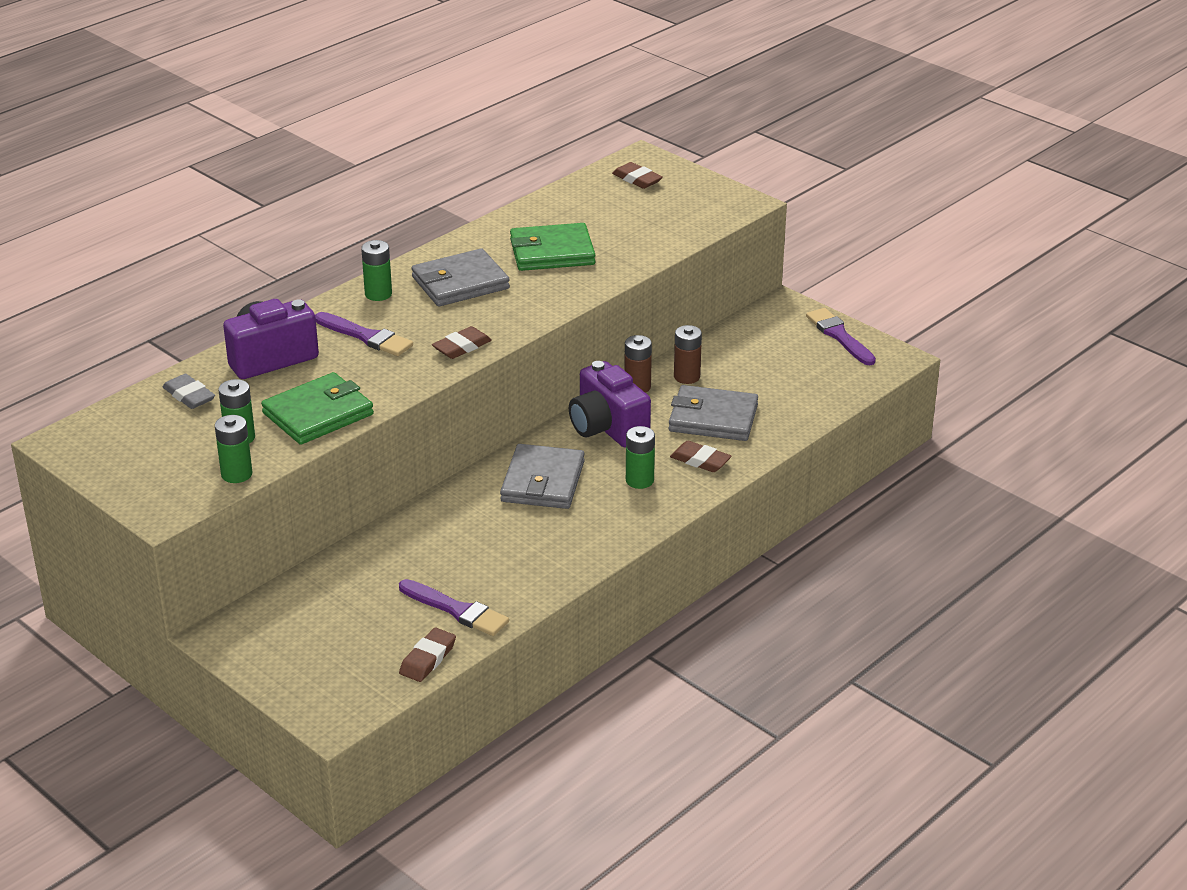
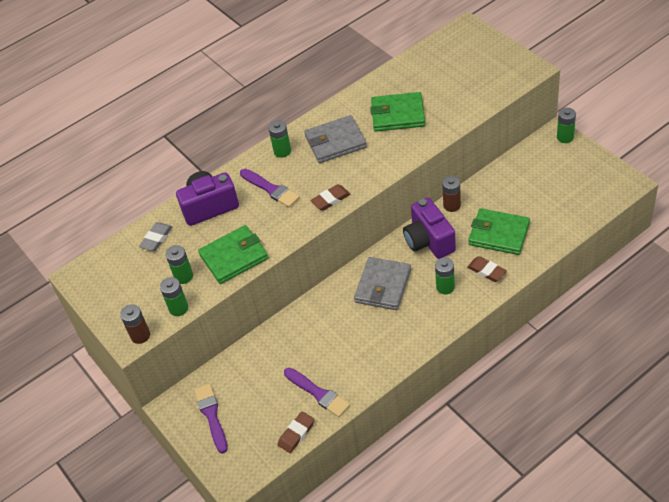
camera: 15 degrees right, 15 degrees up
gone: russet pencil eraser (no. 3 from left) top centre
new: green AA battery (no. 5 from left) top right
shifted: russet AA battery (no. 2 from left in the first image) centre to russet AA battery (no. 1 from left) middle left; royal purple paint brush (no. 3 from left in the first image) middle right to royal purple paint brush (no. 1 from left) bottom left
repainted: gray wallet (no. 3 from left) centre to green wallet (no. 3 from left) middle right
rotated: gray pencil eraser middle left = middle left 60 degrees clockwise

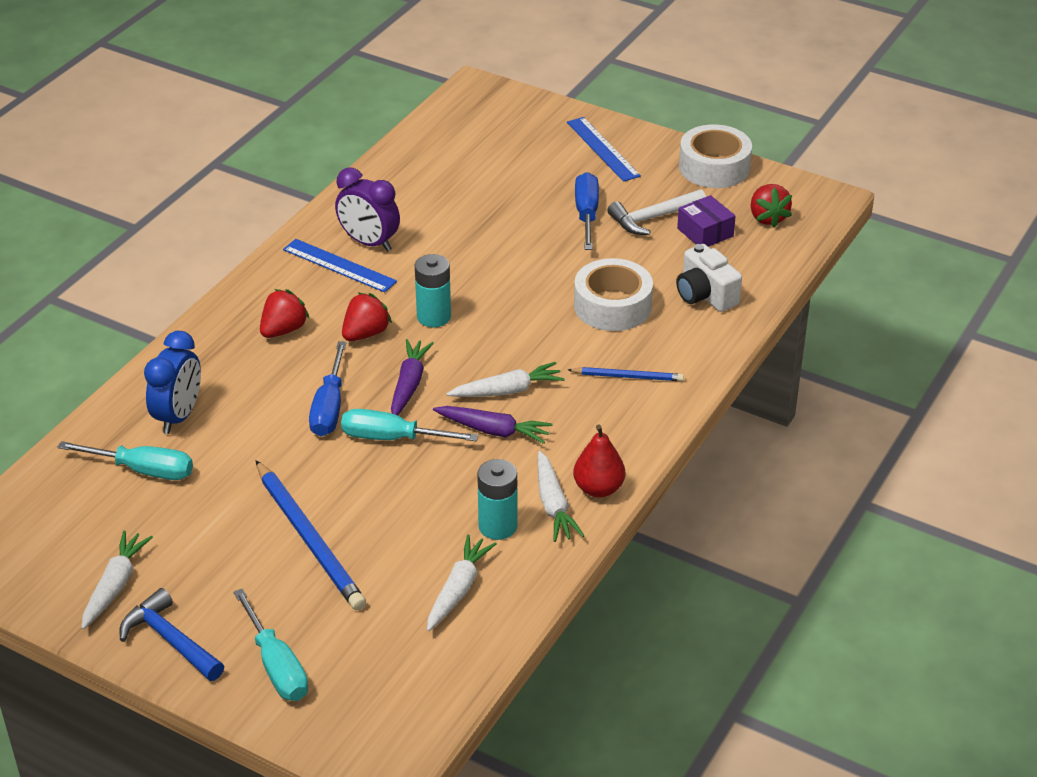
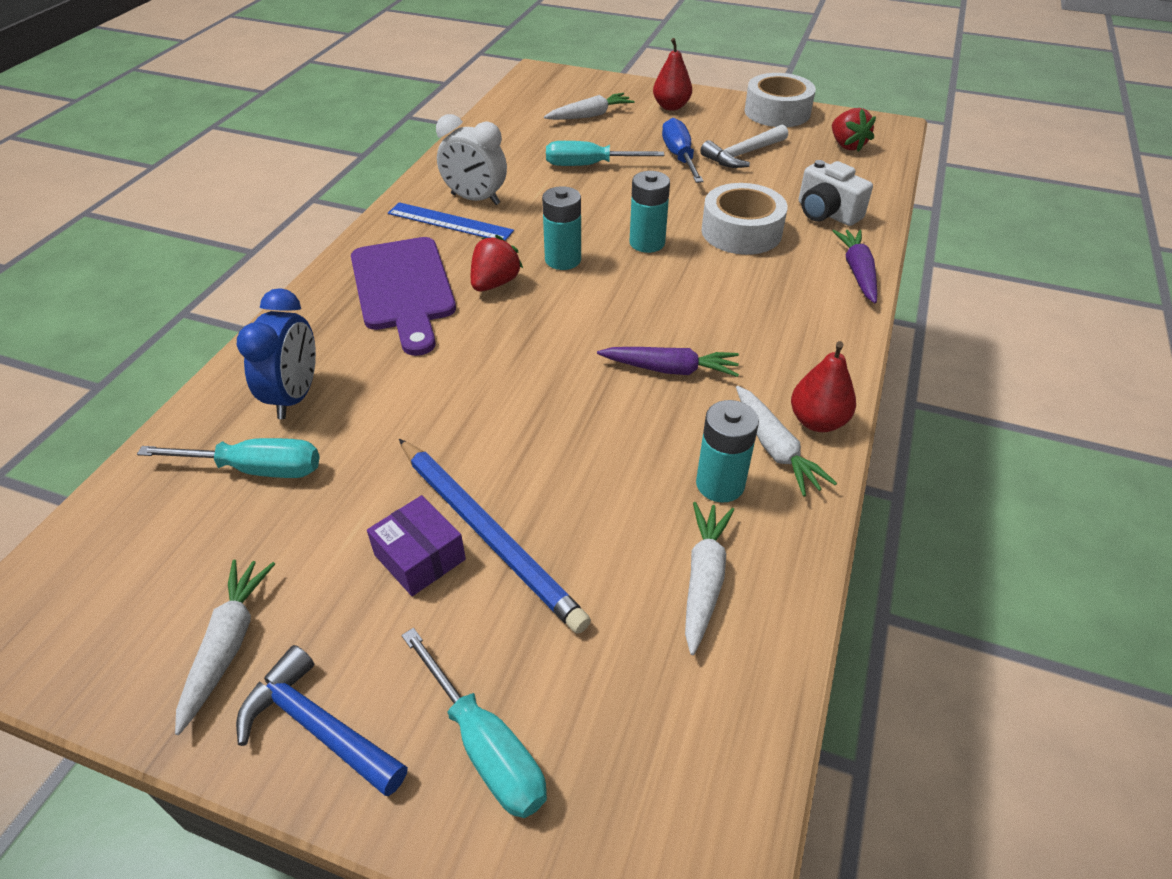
camera: 10 degrees left, 5 degrees up
gone: cobalt flat screwdriver (no. 1 from left) middle left; cobalt lead pencil (no. 2 from left) centre
new: aqua AA battery (no. 2 from left) top centre
shifted: aqua flat screwdriver (no. 3 from left) centre to top centre; royal purple carrot (no. 1 from left in the first image) centre to royal purple carrot (no. 2 from left) top right; pure white carrot (no. 3 from left in the first image) centre to pure white carrot (no. 2 from left) top centre; royal purple package top right to centre
swapped: red berry (no. 1 from left) middle left to royal purple cutting board centre; cobalt straightedge (no. 2 from left) top centre to red pear fruit (no. 1 from left) top centre
repainted: royal purple alarm clock top centre to pure white alarm clock top centre

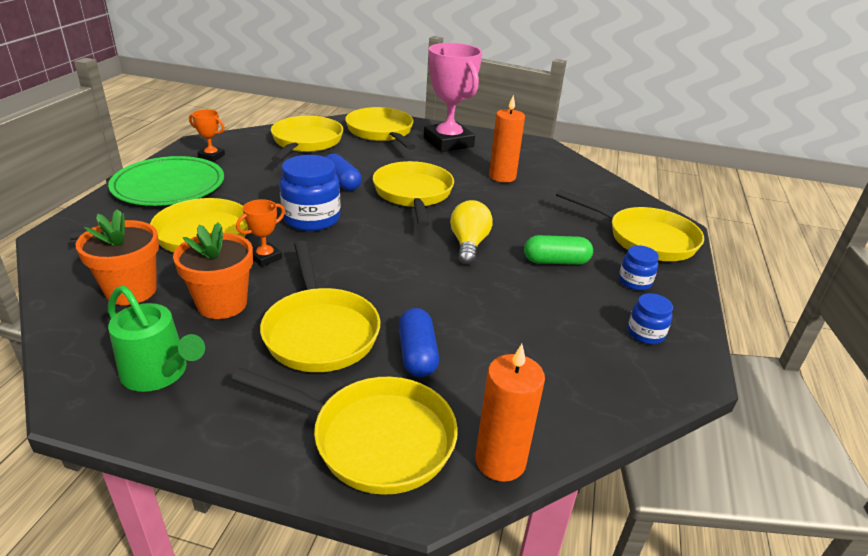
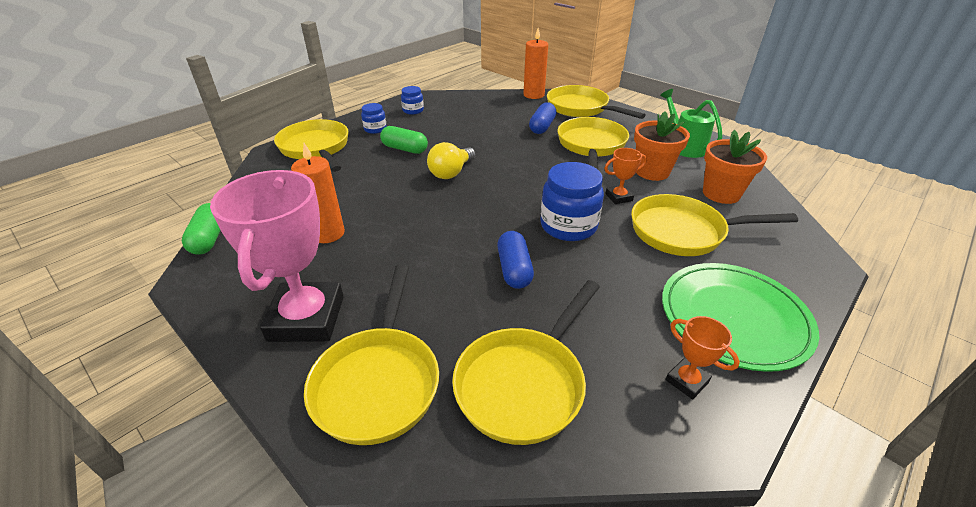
camera: 150 degrees left, 5 degrees up
gone: yellow pan (no. 6 from left) centre
new: green pill (no. 1 from left) middle left

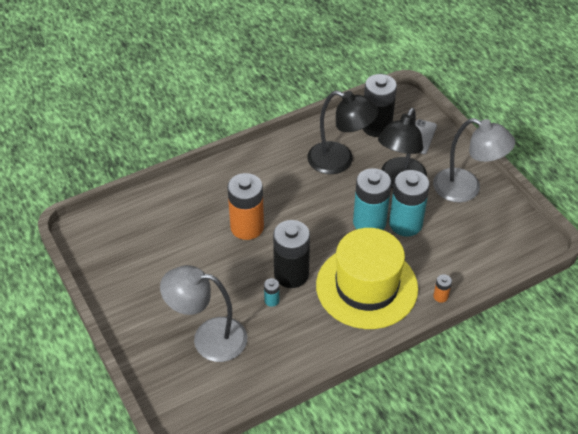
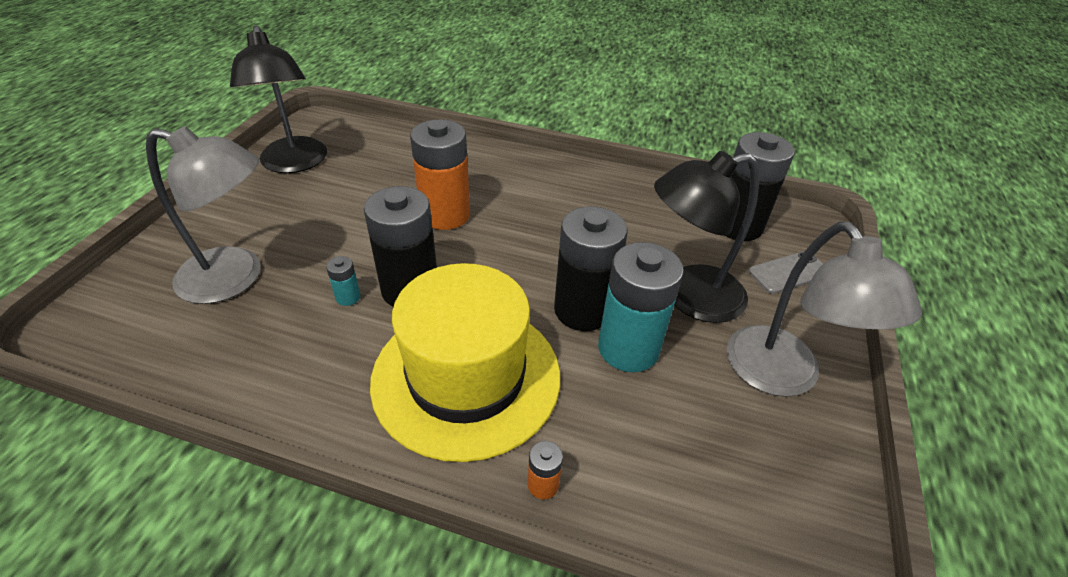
camera: 45 degrees right, 5 degrees down
shifted: ebony desk lamp (no. 1 from left) top centre to top left
repainted: aqua AA battery (no. 2 from left) centre to ebony AA battery (no. 2 from left) centre
rotated: gray desk lamp (no. 1 from left) bottom centre = middle left 135 degrees clockwise

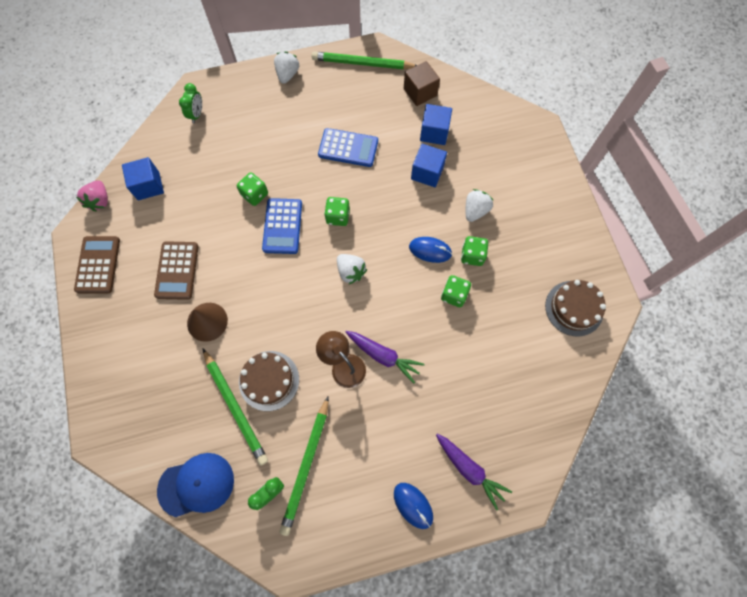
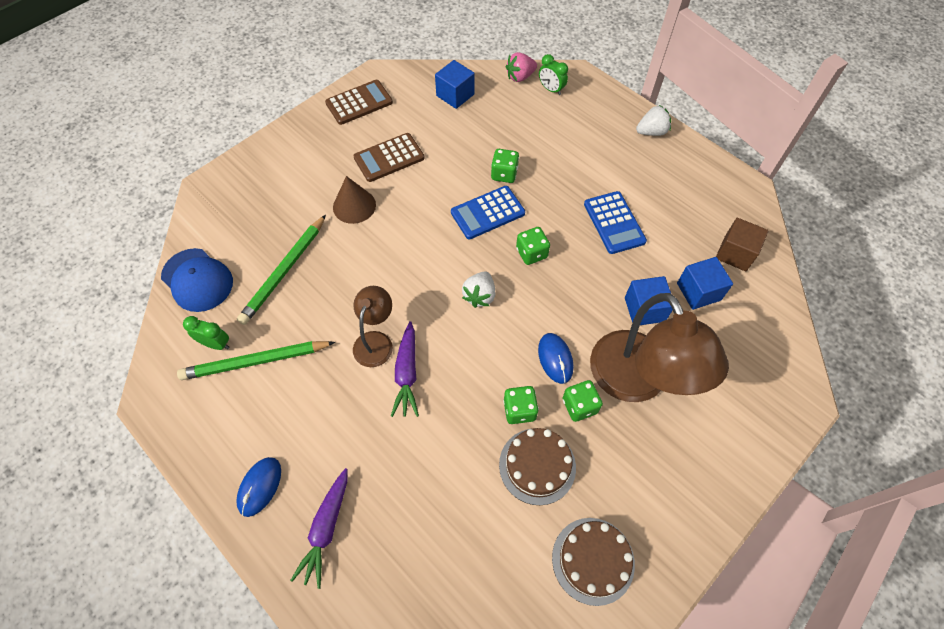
camera: 60 degrees right, 10 degrees down
gone: green lead pencil (no. 3 from left) top centre
shifted: rose-pink berry top left to top centre; russet gateau (no. 1 from left) centre to bottom centre
swapped: pure white berry (no. 3 from left) centre to russet desk lamp (no. 2 from left) middle right
rotated: green alarm clock (no. 1 from left in the first image) top left = top centre 60 degrees clockwise

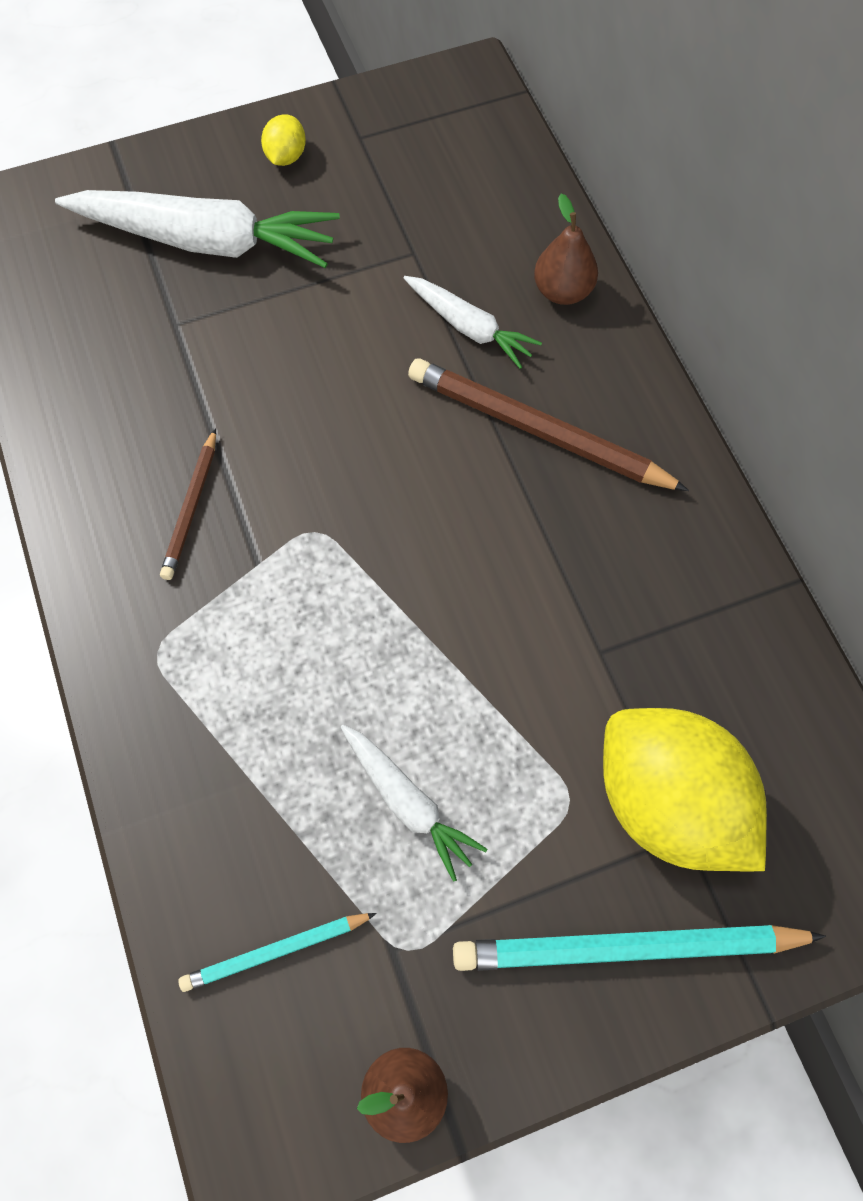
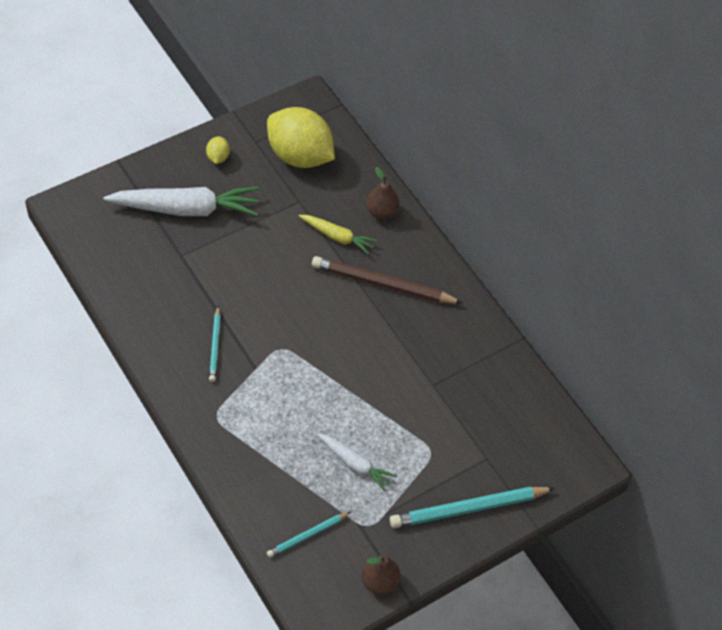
camera: 15 degrees left, 10 degrees down
shifted: yellow toy lemon (no. 2 from left) middle right to top centre
repainted: russet lead pencil (no. 1 from left) middle left to aqua lead pencil (no. 1 from left) middle left; pure white carrot (no. 3 from left) top centre to yellow carrot centre

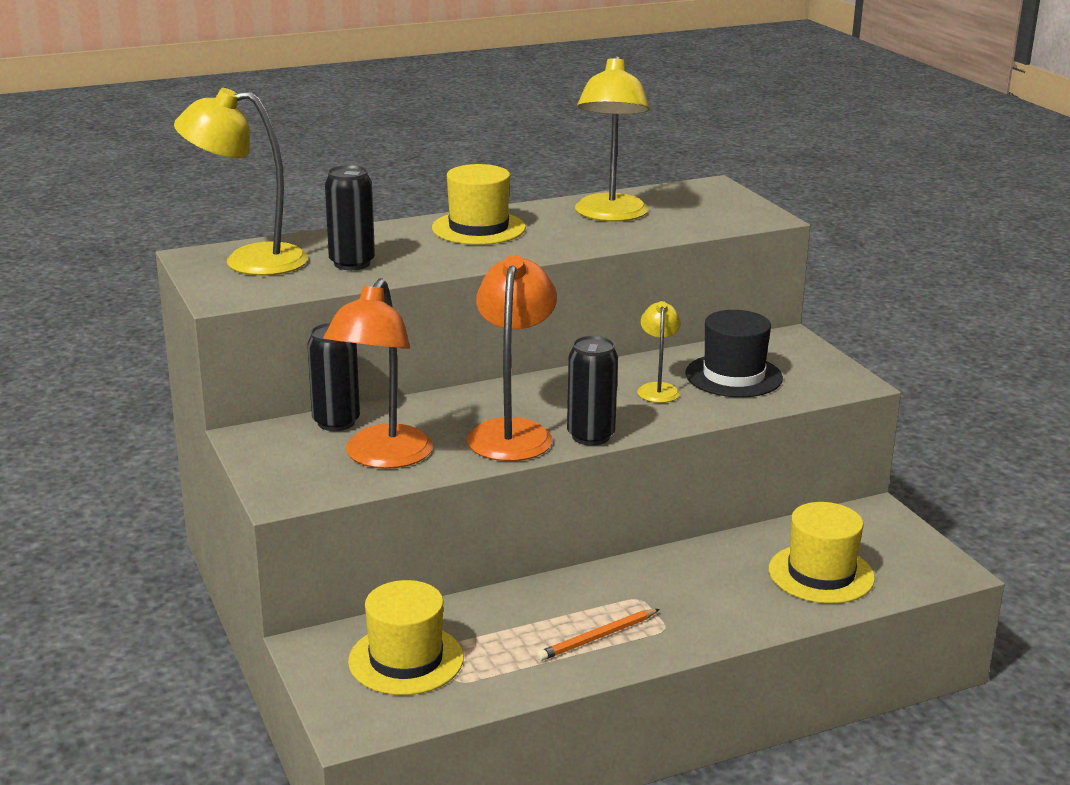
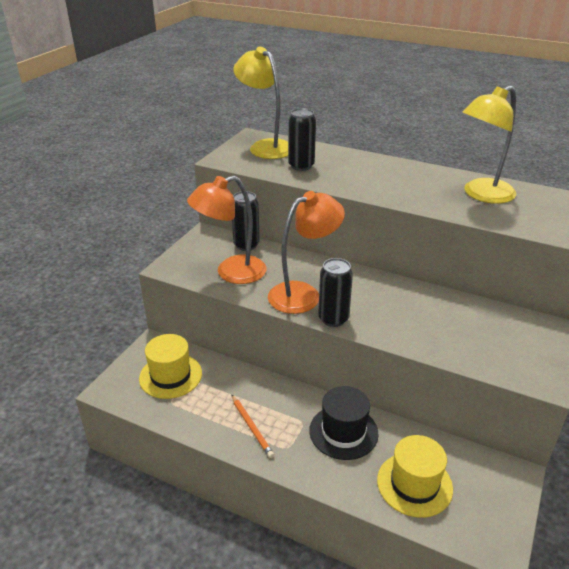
camera: 50 degrees right, 10 degrees up
gone: yellow hat (no. 2 from left) top centre; yellow desk lamp (no. 3 from left) centre
shifted: ebony hat middle right to bottom centre
rotated: orange lead pencil bottom centre = bottom centre 135 degrees counterclockwise

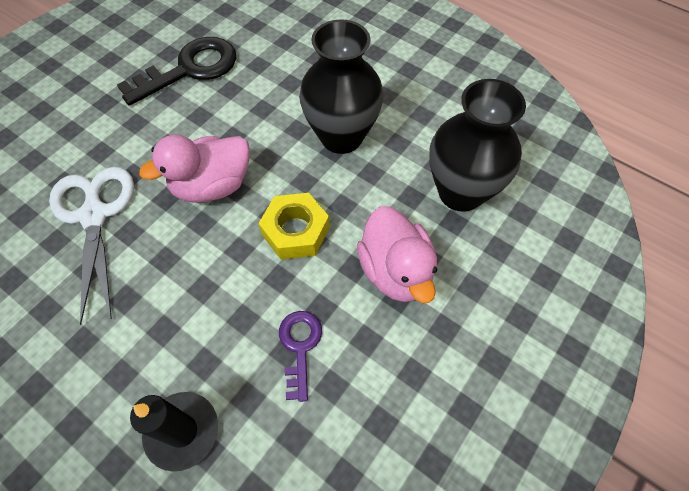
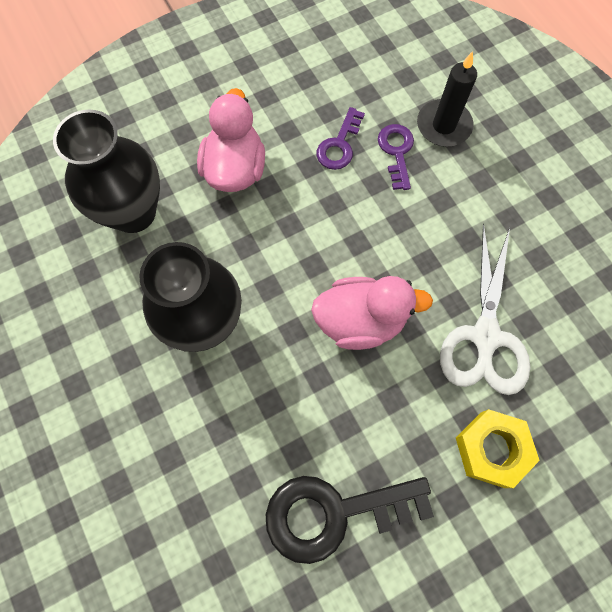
camera: 155 degrees left, 10 degrees up
new: royal purple key (no. 2 from left) top centre
shifted: yellow hexagon nut centre to bottom right

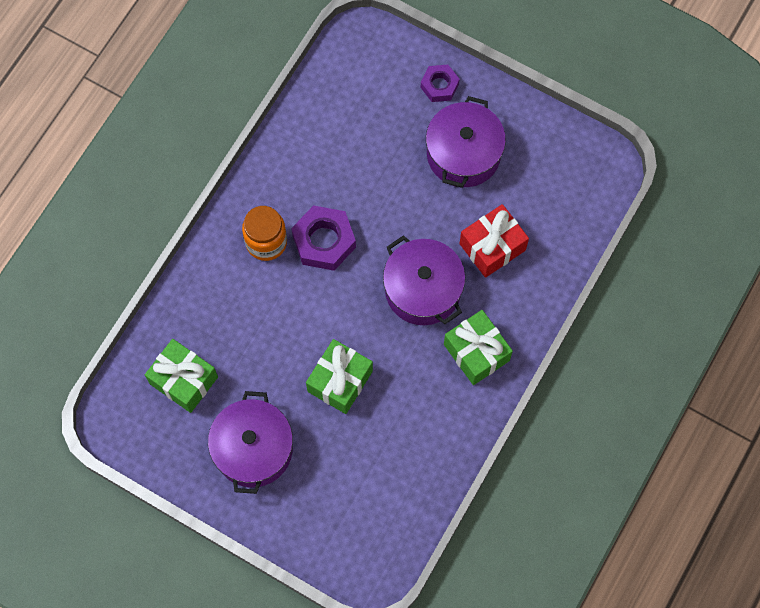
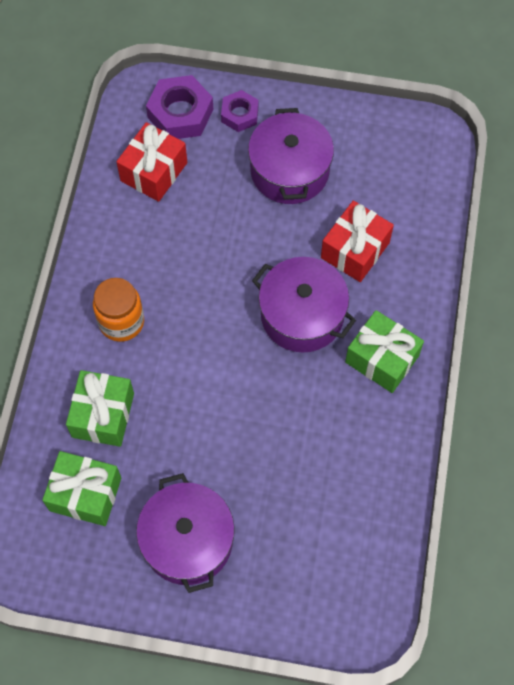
camera: 20 degrees left, 5 degrees down
new: red present (no. 1 from left) top left
shifted: royal purple hexagon nut (no. 1 from left) centre to top centre; green present (no. 2 from left) centre to middle left

